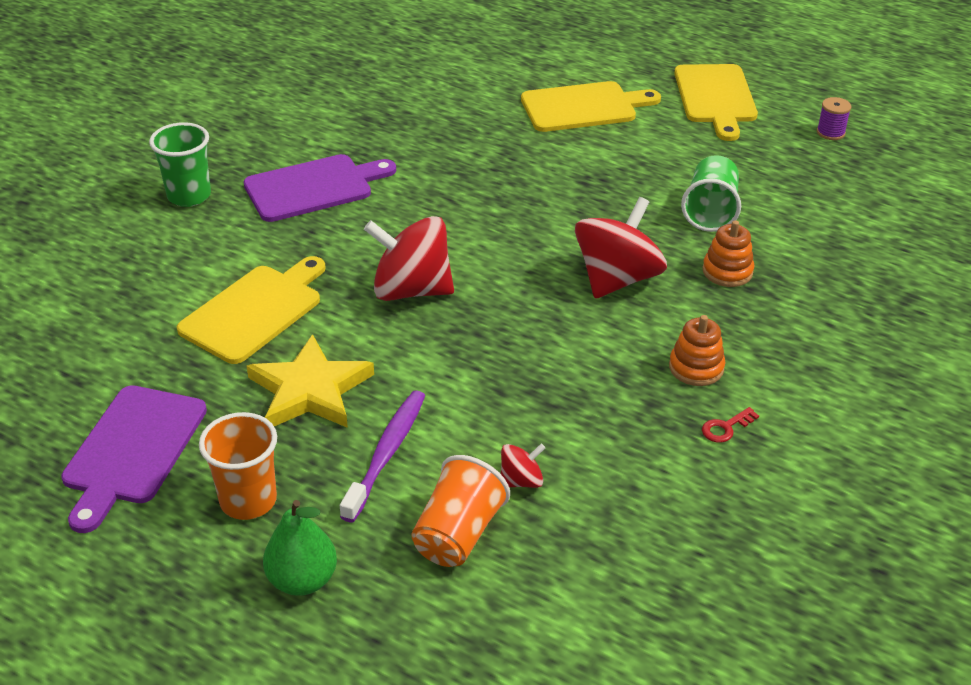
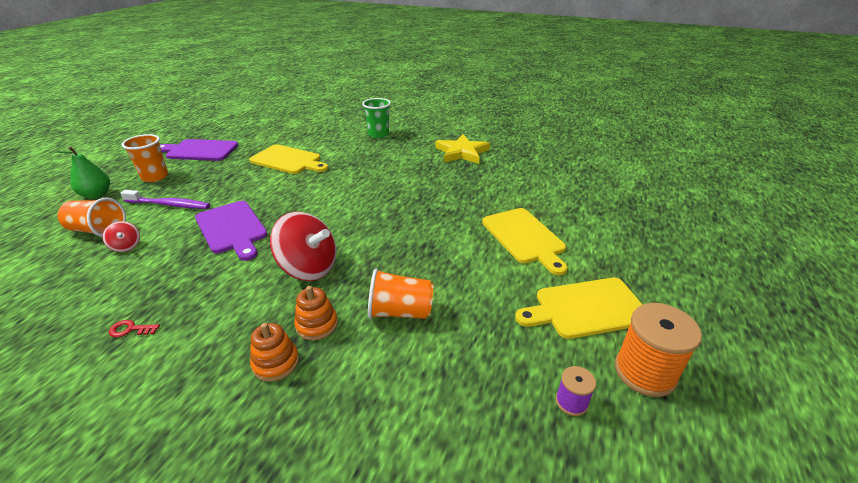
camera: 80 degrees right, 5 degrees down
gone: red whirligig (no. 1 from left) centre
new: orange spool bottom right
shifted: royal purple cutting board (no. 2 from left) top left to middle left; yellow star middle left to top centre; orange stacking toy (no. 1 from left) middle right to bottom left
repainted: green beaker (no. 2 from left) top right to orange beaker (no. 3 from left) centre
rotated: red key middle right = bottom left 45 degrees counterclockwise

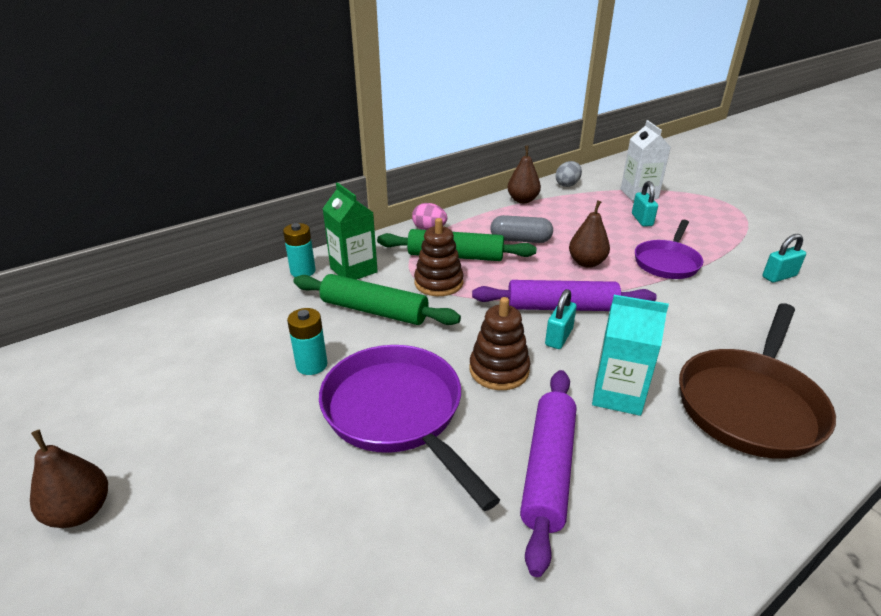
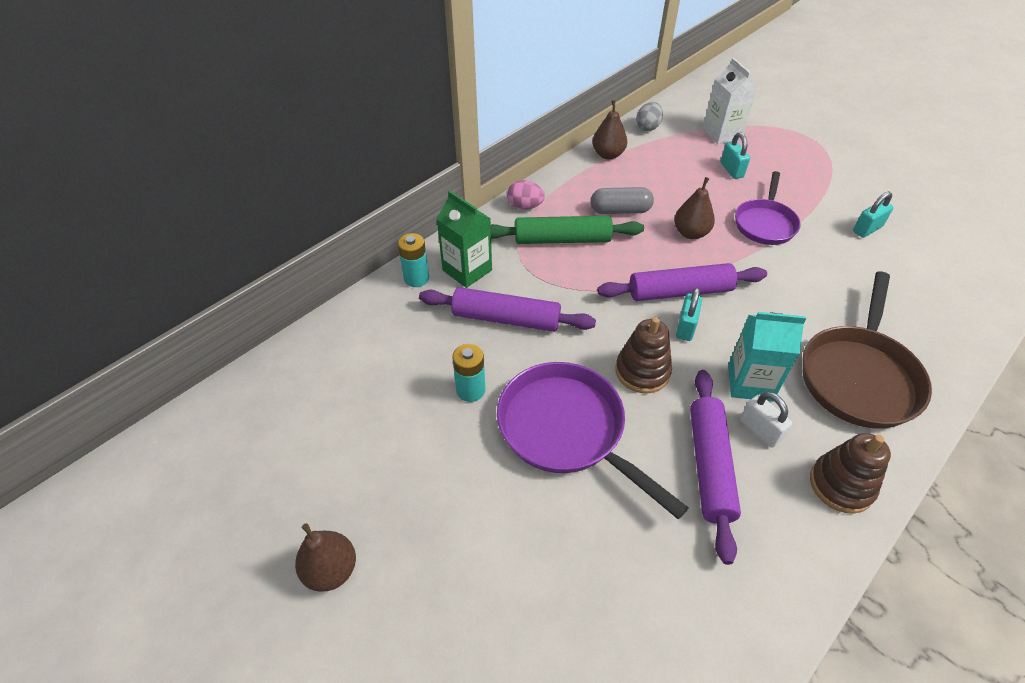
camera: 10 degrees left, 15 degrees up
new: pure white lock middle right
shifted: russet stacking toy (no. 1 from left in the first image) centre to russet stacking toy (no. 2 from left) bottom right
repainted: green pastry roller (no. 1 from left) centre to royal purple pastry roller (no. 1 from left) centre

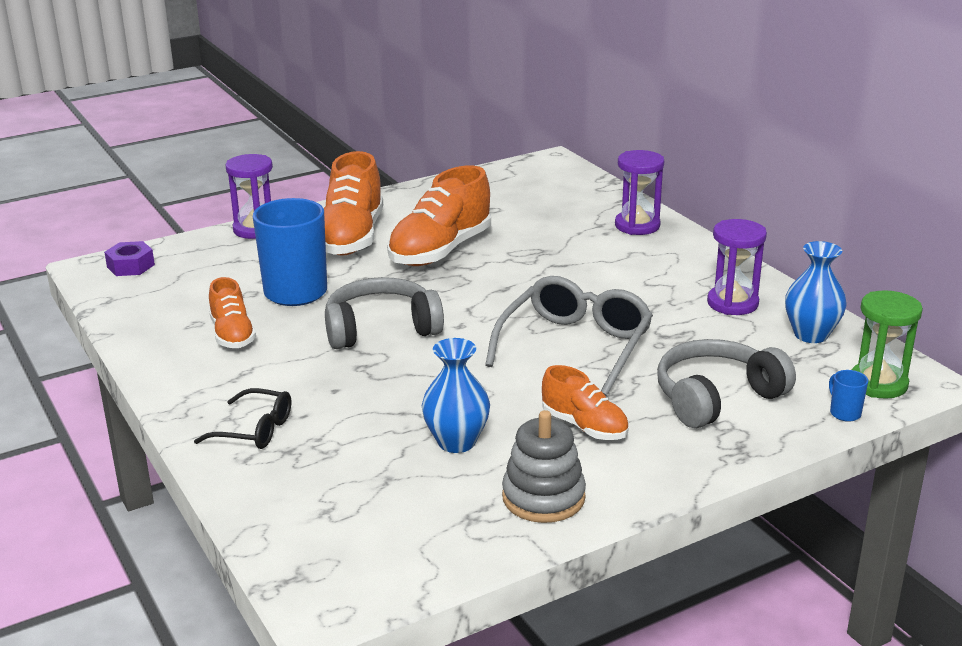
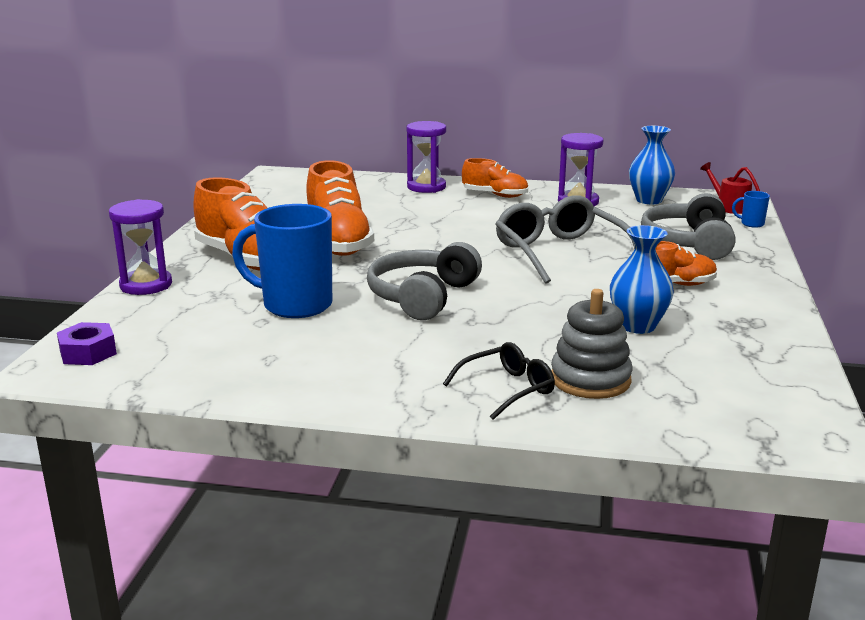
camera: 50 degrees left, 5 degrees down
shifted: orange shoe (no. 1 from left in the first image) middle left to orange shoe (no. 3 from left) top centre; gray stacking toy bottom centre to middle right
swapped: green hourglass middle right to red watering can top right

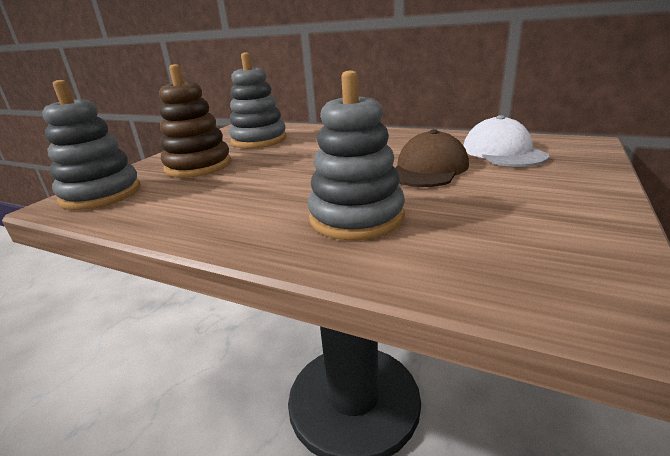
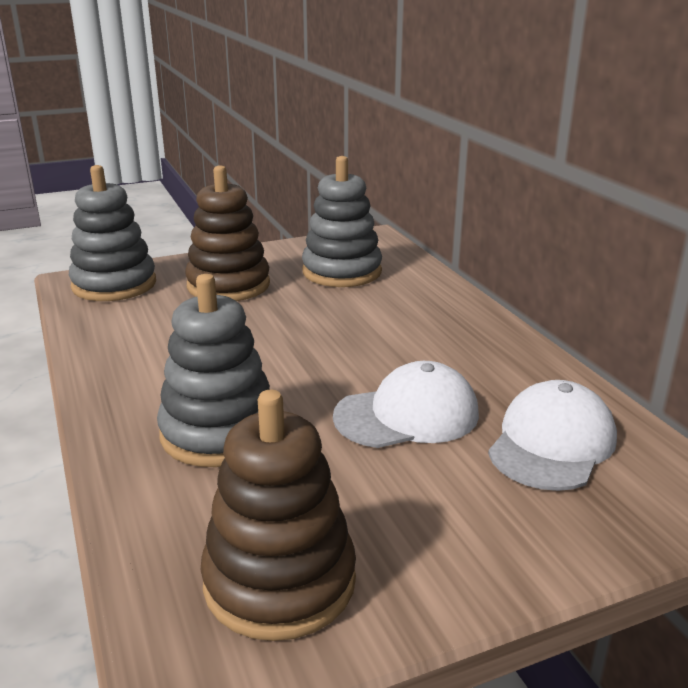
camera: 40 degrees right, 0 degrees up
new: russet stacking toy (no. 2 from left) bottom centre
repainted: russet cap centre to pure white cap (no. 1 from left) centre

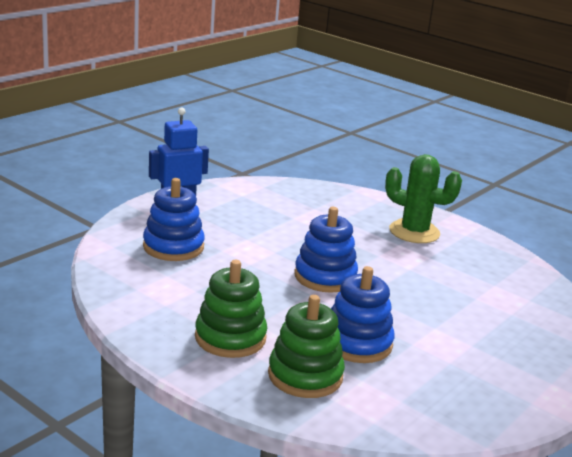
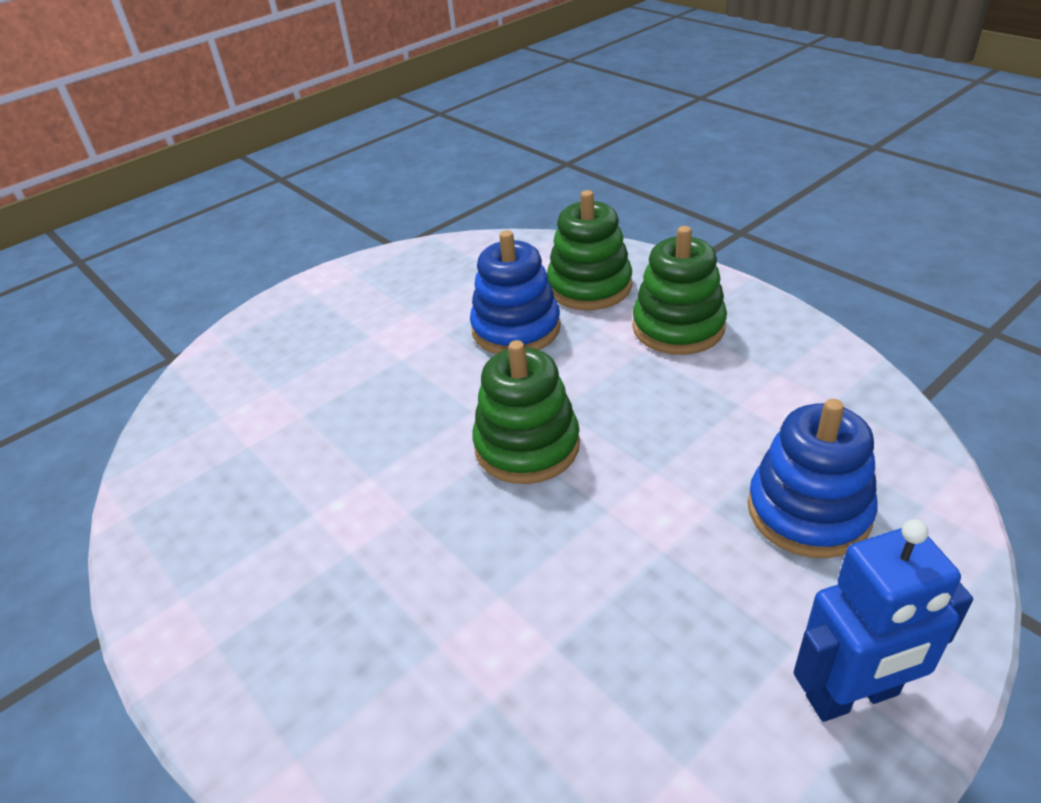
camera: 165 degrees left, 15 degrees up
gone: green saguaro cactus middle right
repainted: cobalt stacking toy (no. 2 from left) centre to green stacking toy (no. 1 from left) centre

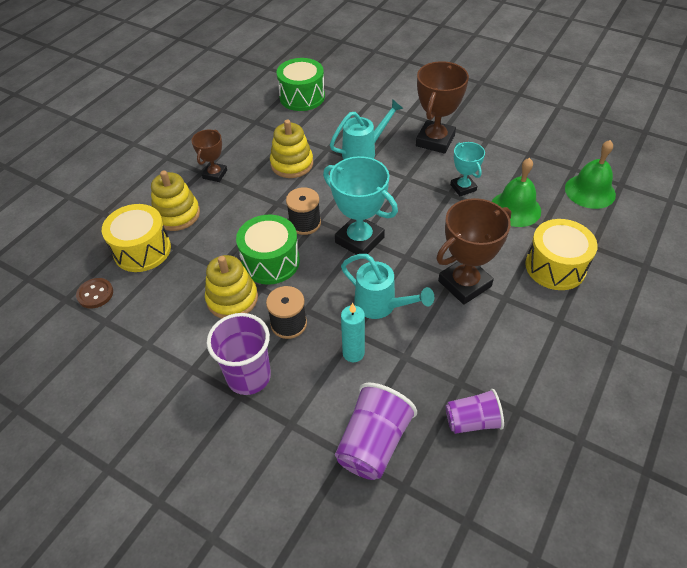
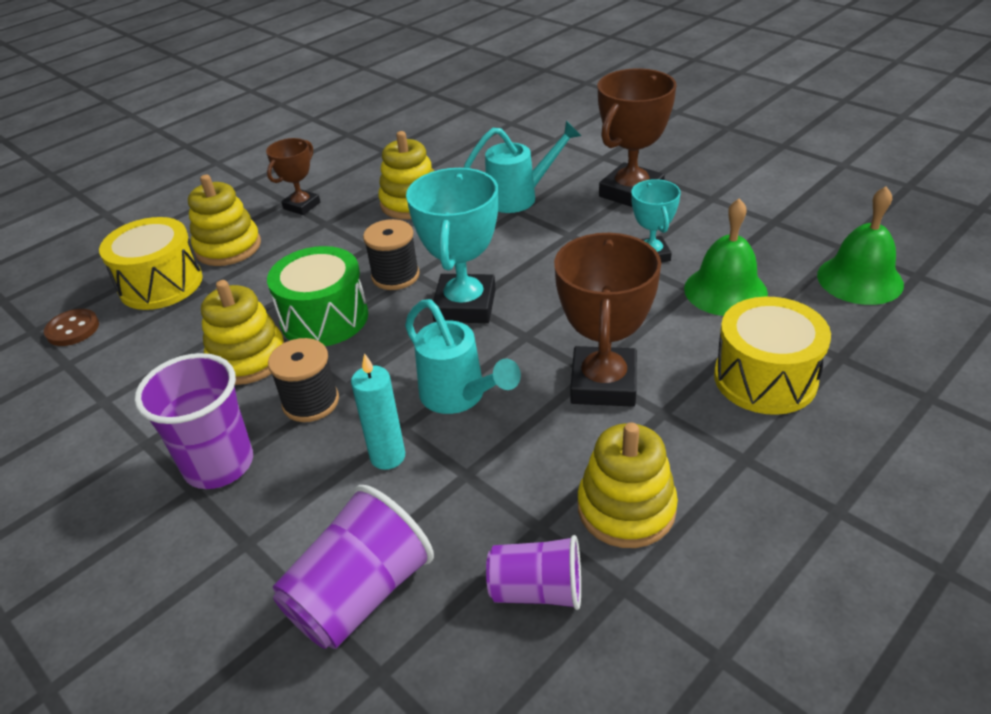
camera: 15 degrees right, 10 degrees down
gone: green toy drum (no. 2 from left) top centre
new: yellow stacking toy (no. 4 from left) bottom centre
rotated: aqua prize cup (no. 1 from left) centre = centre 45 degrees clockwise; russet prize cup (no. 3 from left in the first image) middle right = centre 60 degrees counterclockwise

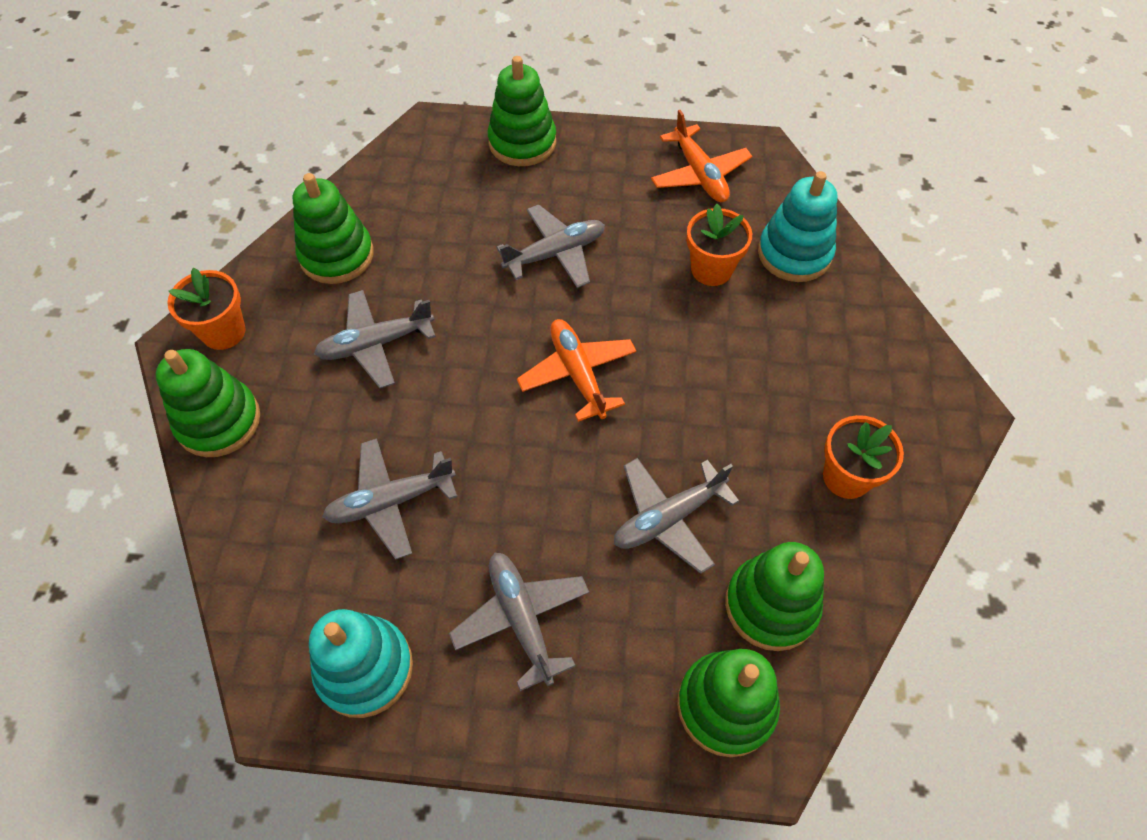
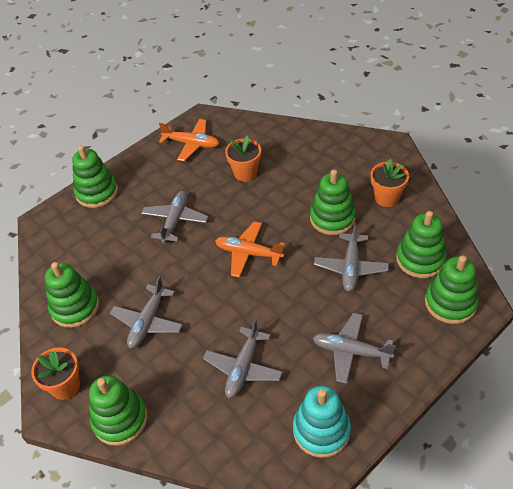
camera: 45 degrees left, 10 degrees down
gone: aqua stacking toy (no. 2 from left) top right
new: green stacking toy (no. 4 from left) centre

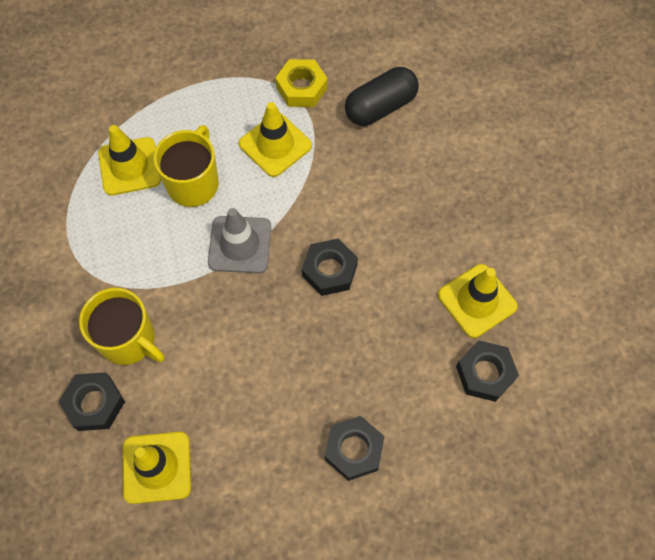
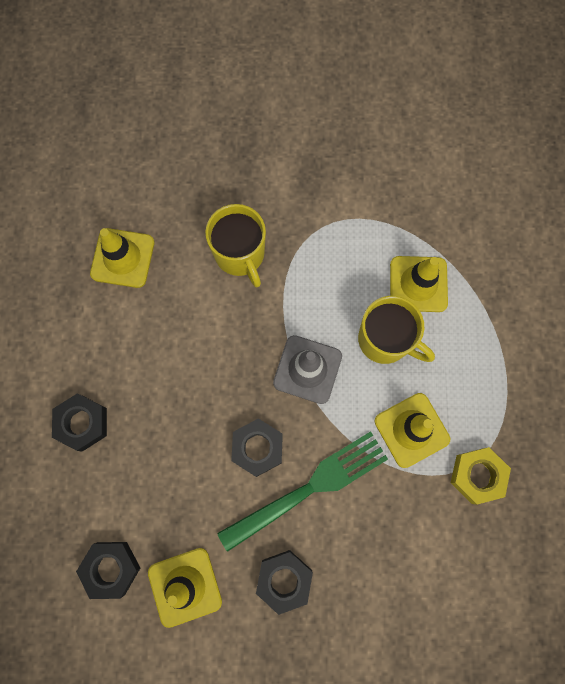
camera: 105 degrees right, 10 degrees up
gone: ebony pill top centre
new: green dinner fork bottom centre
shifted: ebony hexagon nut (no. 1 from left in the first image) bottom left to ebony hexagon nut (no. 4 from left) bottom centre
rotated: yellow tea mug (no. 1 from left) middle left = centre 75 degrees counterclockwise

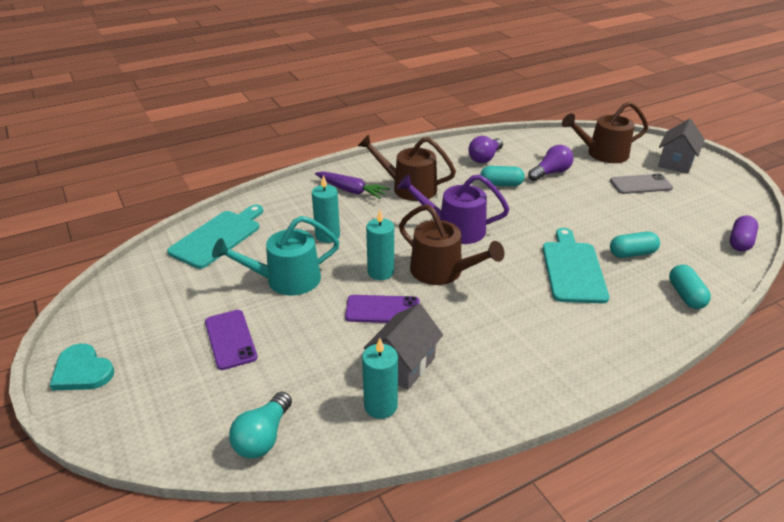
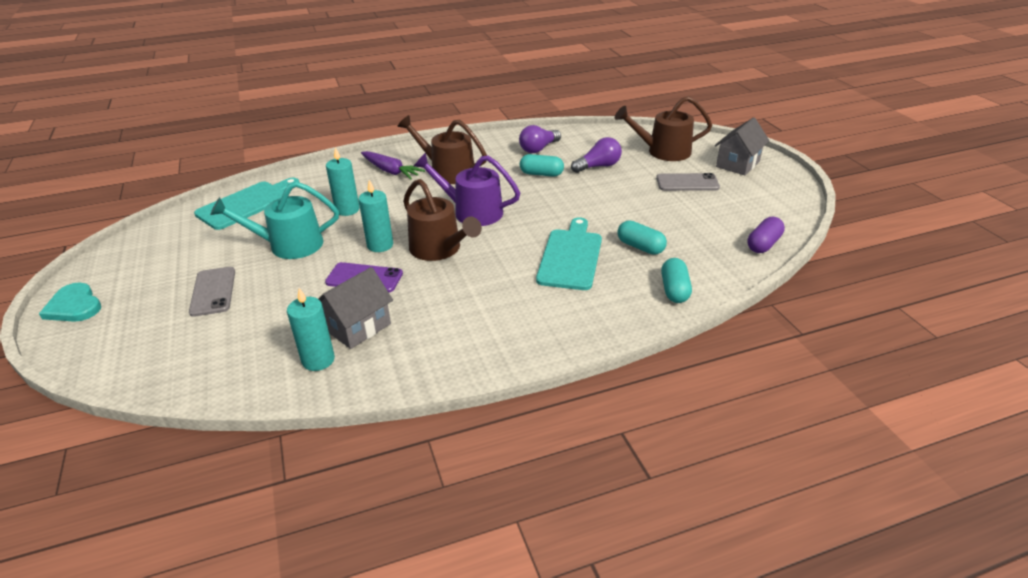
camera: 10 degrees right, 0 degrees up
gone: aqua bulb bottom left
repainted: royal purple phone (no. 1 from left) middle left to gray phone (no. 1 from left) middle left
rotated: aqua pill (no. 2 from left) middle right = centre 45 degrees clockwise

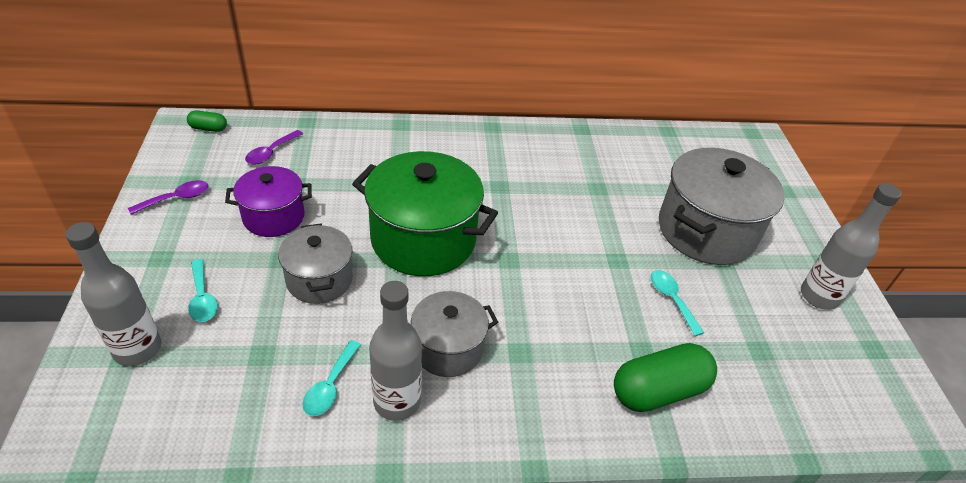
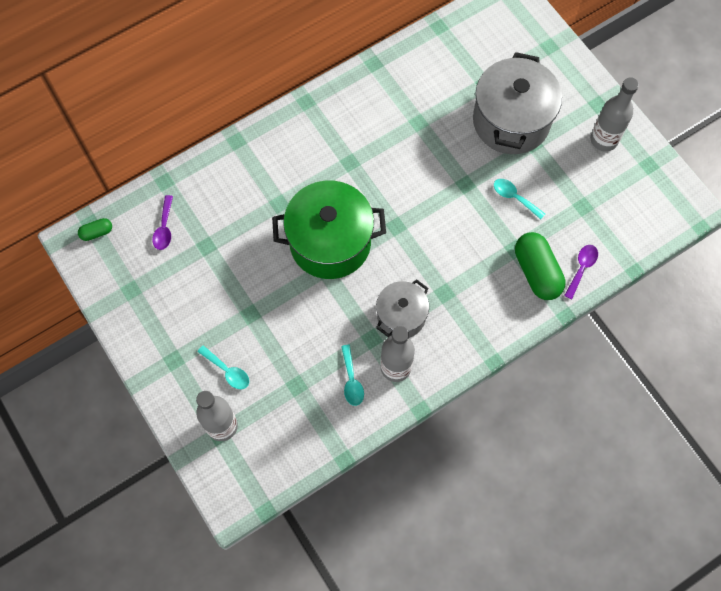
camera: 25 degrees left, 25 degrees up
gone: royal purple cooking pot middle left; gray cooking pot (no. 1 from left) middle left
shifted: royal purple teaspoon (no. 1 from left in the first image) middle left to royal purple teaspoon (no. 2 from left) middle right
rotated: green pill (no. 2 from left) bottom right = middle right 60 degrees counterclockwise

